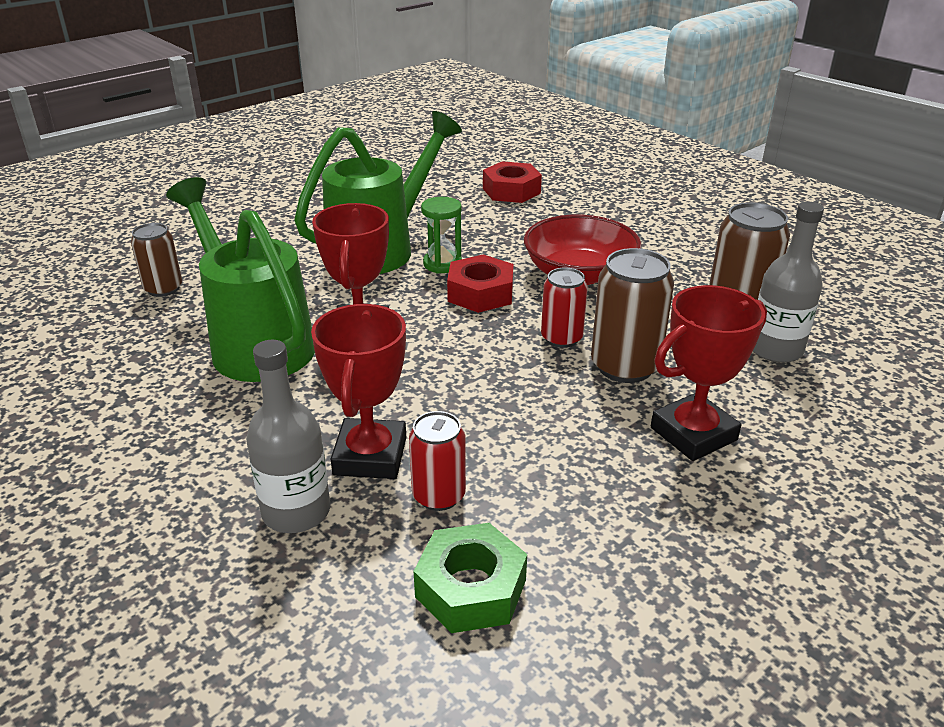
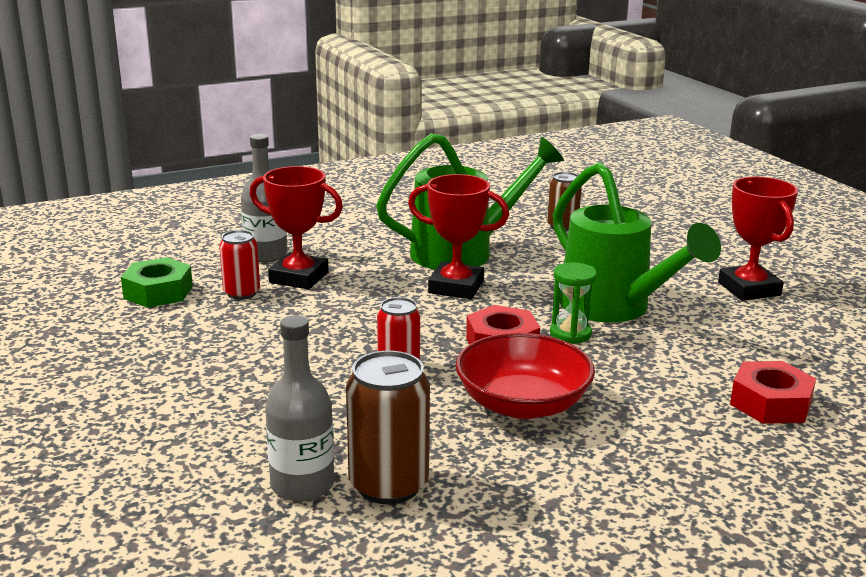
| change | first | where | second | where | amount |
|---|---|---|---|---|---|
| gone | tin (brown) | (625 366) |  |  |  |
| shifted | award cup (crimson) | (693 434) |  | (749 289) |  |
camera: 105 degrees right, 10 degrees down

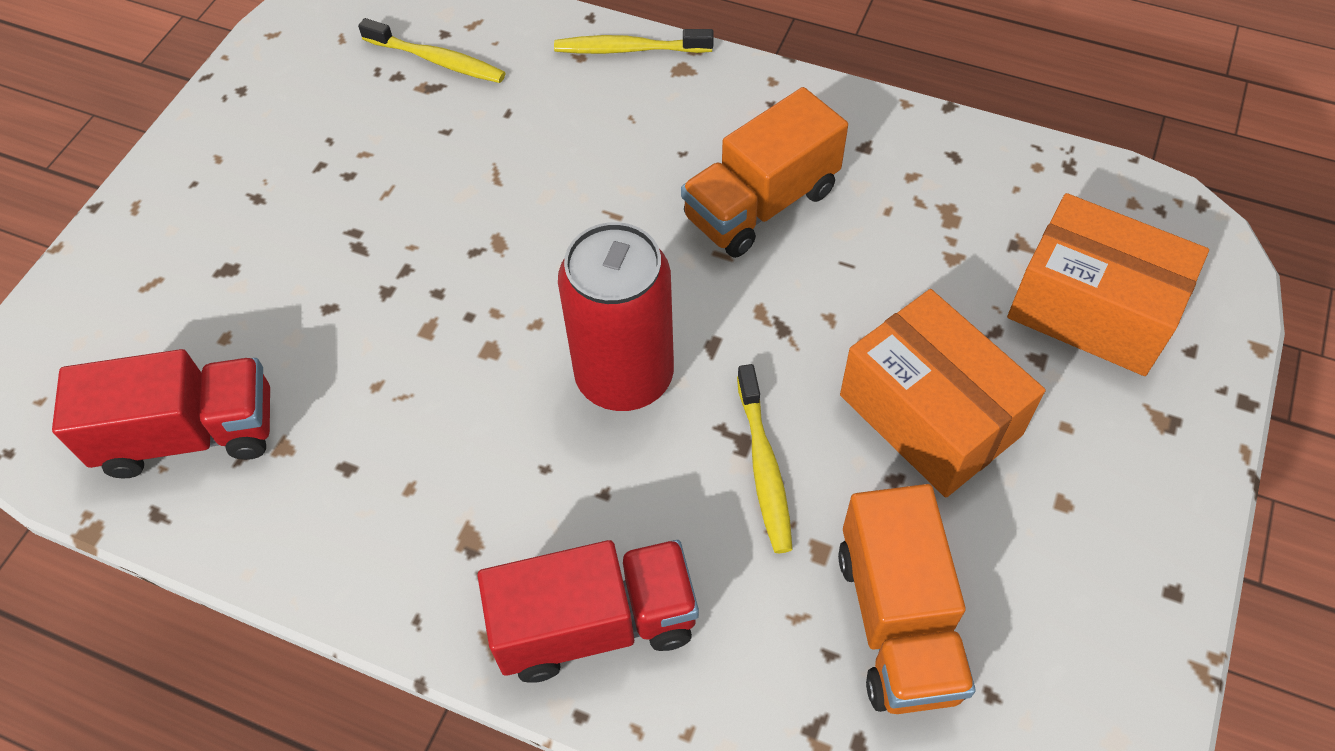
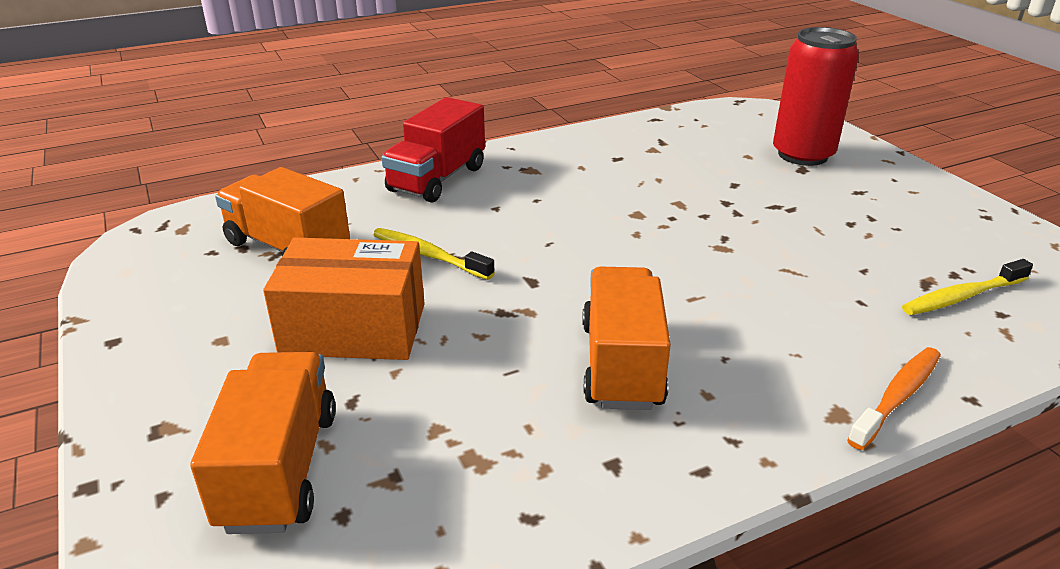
| change | first | where | second | where | amount |
|---|---|---|---|---|---|
| gone | toy truck (crimson) | (190 434) |  |  |  |
| shifted | tin (crimson) | (624 376) |  | (802 155) |  |
| swapped | parcel (orange) | (1092 309) | toy truck (orange) | (280 469) |  |
| repainted | tooth brush (golden) | (629 49) | tooth brush (orange) | (897 397) |  |
camera: 130 degrees right, 25 degrees down

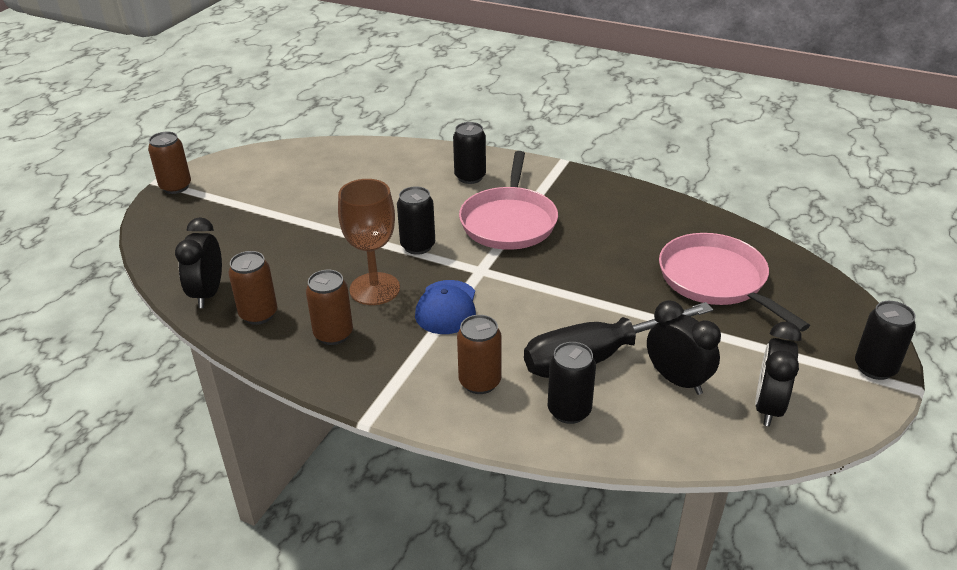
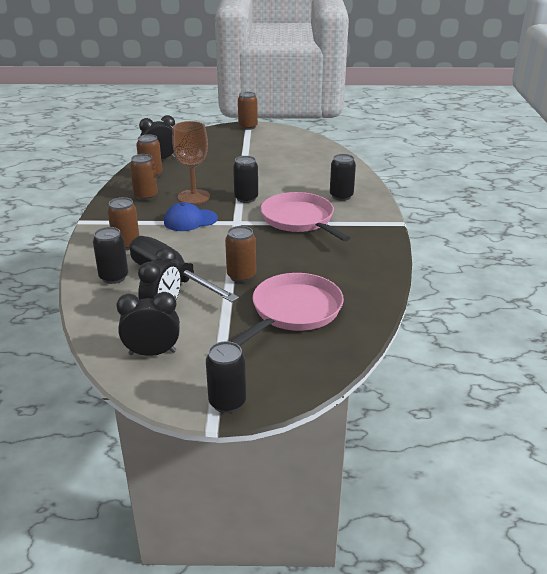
| change | first | where | second | where | amount |
|---|---|---|---|---|---|
| new |  |  | tin (brown) | (241 276) |  |
| rotated | pan (rosy) | (509 221) |  | (299 220) | 75 degrees clockwise |
camera: 65 degrees right, 5 degrees down

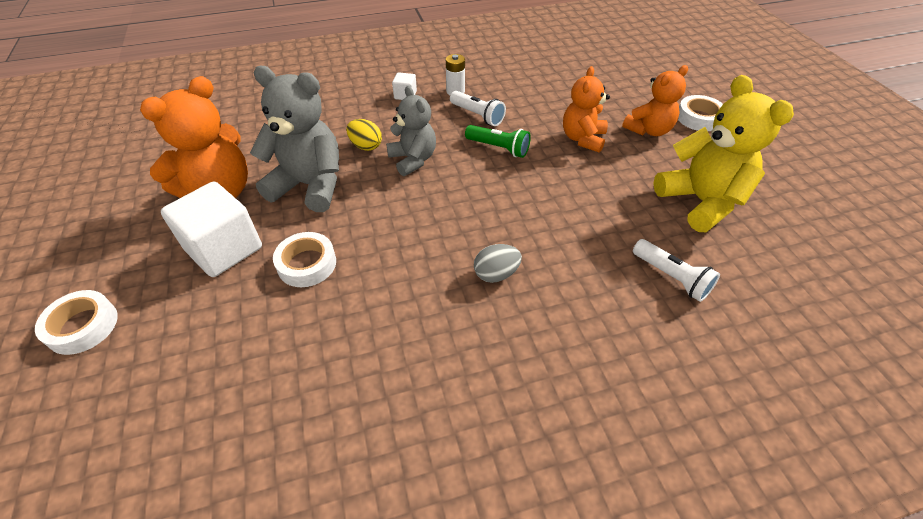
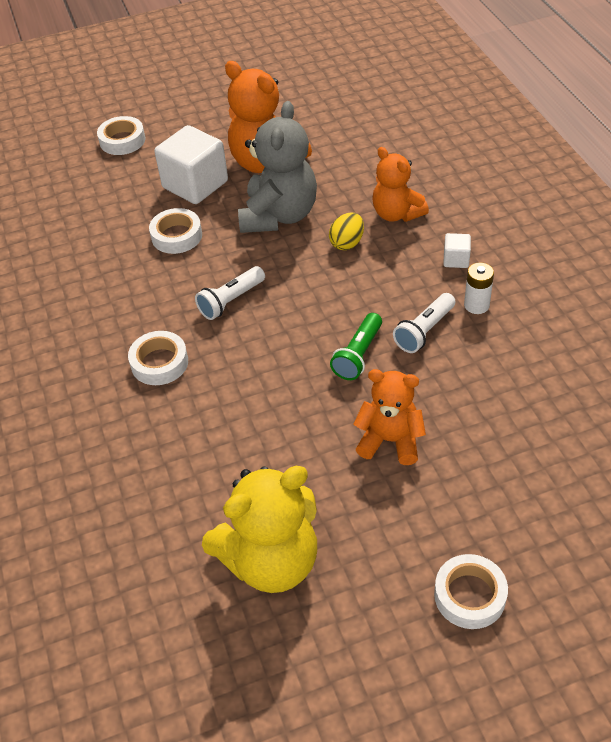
| change | first | where | second | where | amount |
|---|---|---|---|---|---|
| gone | teddy bear (grey) | (413 160) |  |  |  |
| shifted | teddy bear (orange) | (648 130) |  | (396 214) |  |
| shifted | torch (pure white) | (671 277) |  | (231 301) |  |
| swapped | egg (grey) | (496 274) | sticky tape (pure white) | (159 363) |  |
camera: 90 degrees right, 0 degrees up

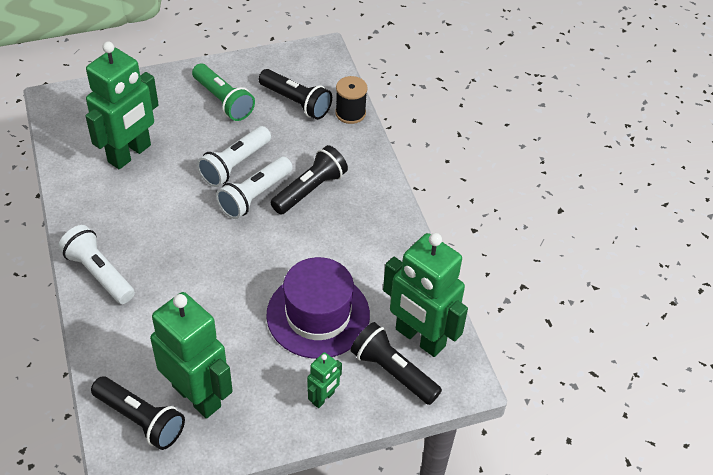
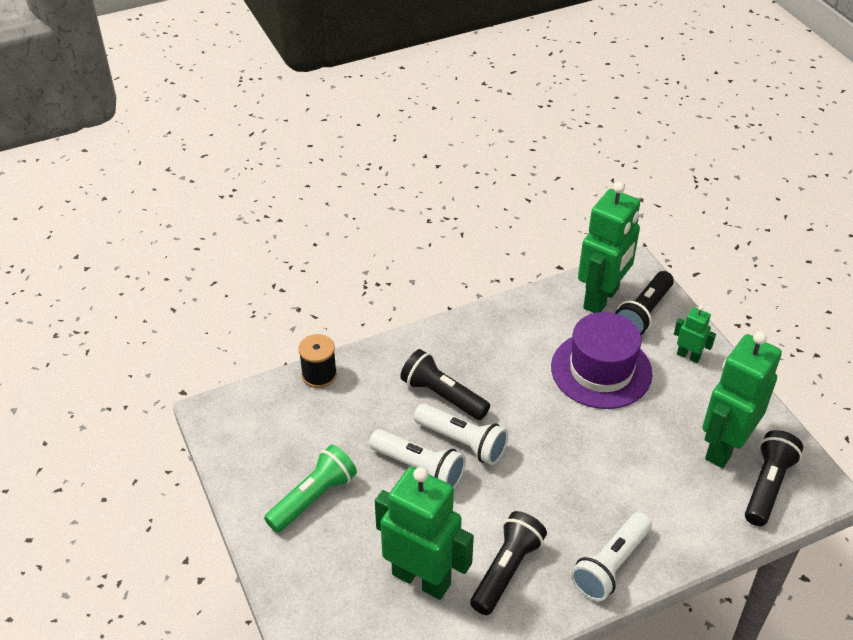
| change | first | where | second | where | amount |
|---|---|---|---|---|---|
| shifted | torch (jet-black) | (296 102) |  | (506 570) |  |
camera: 95 degrees left, 5 degrees down

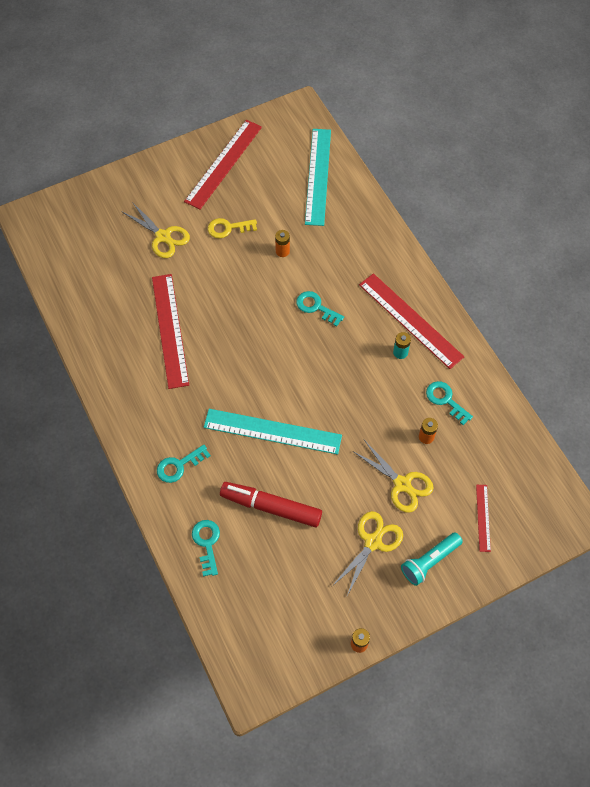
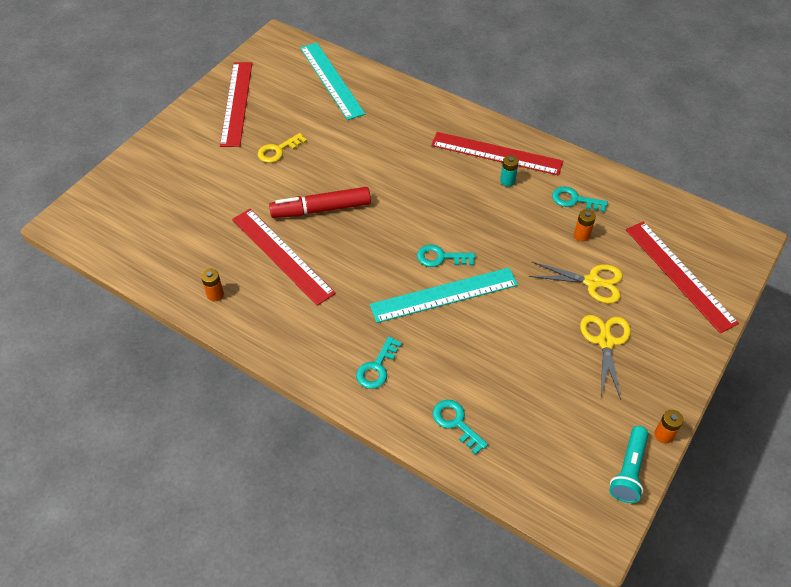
| change | first | where | second | where | amount |
|---|---|---|---|---|---|
| gone | scissors (golden) | (163 237) |  |  |  |
| shifted | marker (crimson) | (271 507) |  | (321 209) |  |
| shifted | power cell (orange) | (282 251) |  | (215 294) |  |
| shifted | latchkey (turquoise) | (316 307) |  | (441 257) |  |
| shifted | torch (turquoise) | (429 561) |  | (628 471) |  |
| scaled | ruler (crimson) | (483 517) |  | (679 275) | x2.04 |
camera: 30 degrees left, 10 degrees down

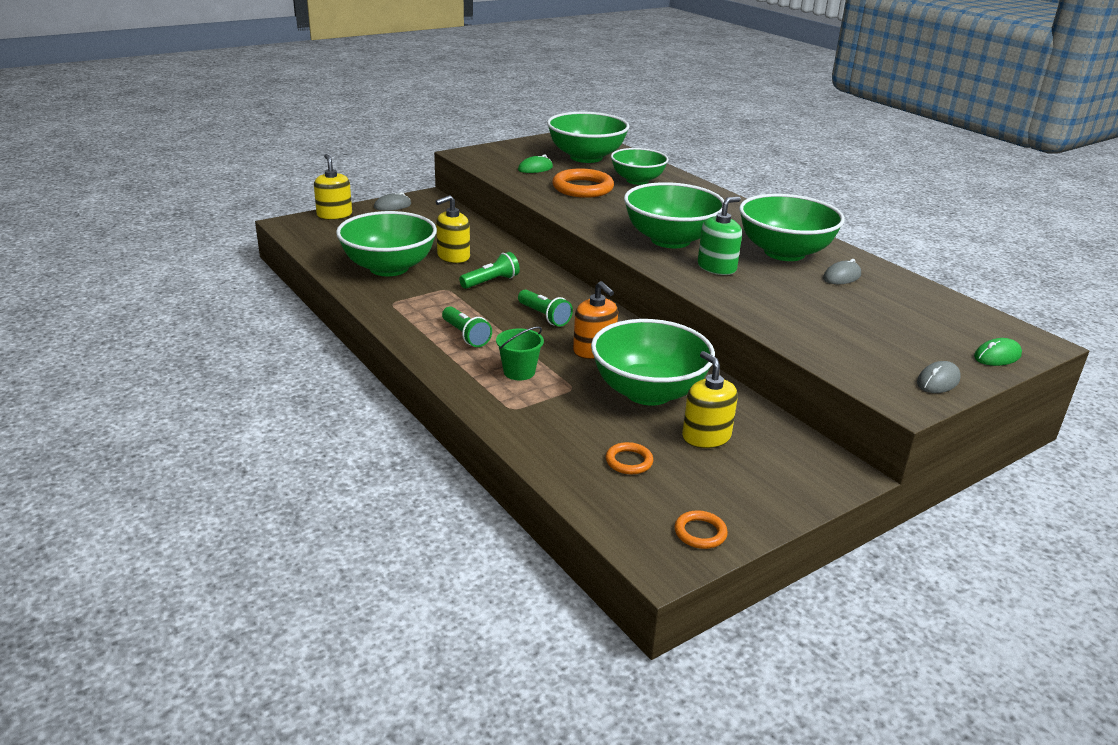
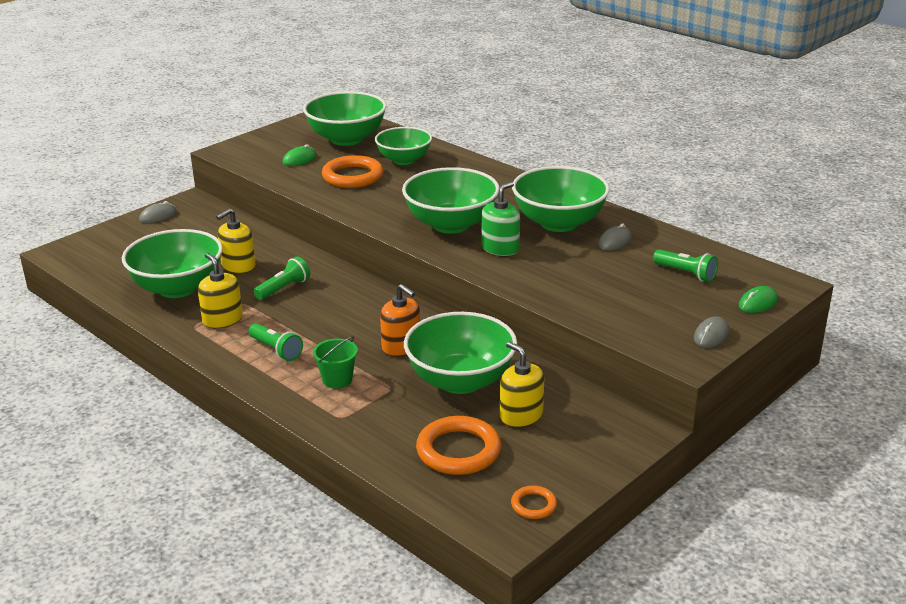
| change | first | where | second | where | amount |
|---|---|---|---|---|---|
| shifted | soap dispenser (golden) | (334 215) |  | (222 320) |  |
| shifted | torch (emerald) | (544 316) |  | (686 273) |  |
| scaled | ring (orange) | (629 461) |  | (458 450) | x1.97 |
camera: 10 degrees left, 0 degrees up

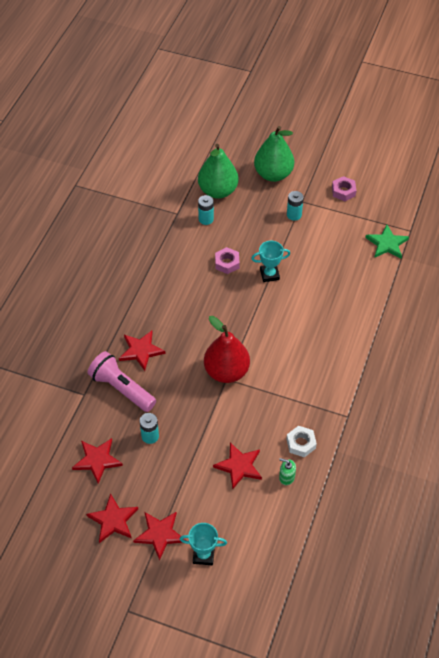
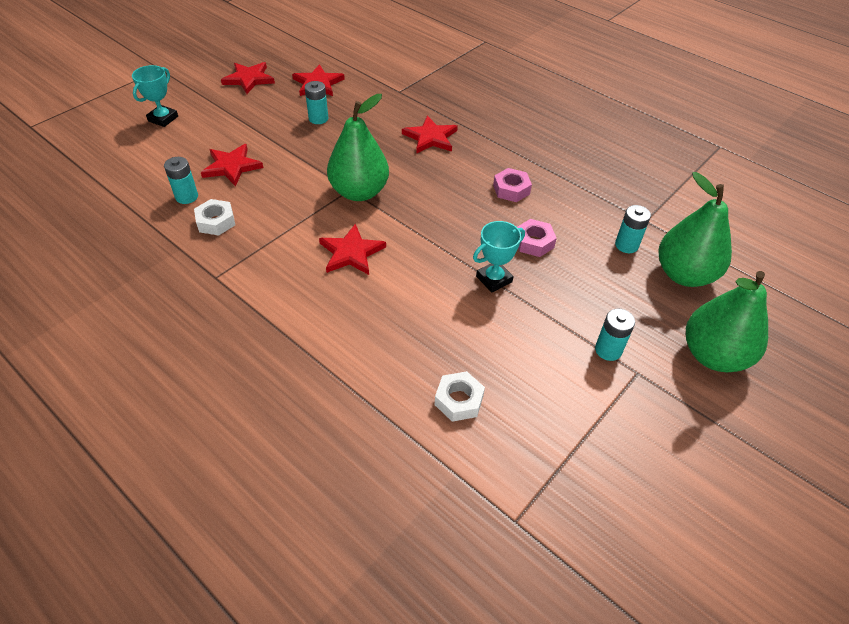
| change | first | where | second | where | amount |
|---|---|---|---|---|---|
| gone | torch (rosy) | (121 389) |  |  |  |
| gone | star (emerald) | (387 244) |  |  |  |
| new |  |  | nut (pure white) | (459 400) |  |
| shifted | star (crimson) | (160 534) |  | (351 253) |  |
| shifted | nut (rosy) | (343 191) |  | (511 189) |  |
| swapped | soap dispenser (emerald) | (286 477) | power cell (turquoise) | (186 197) |  |
| repainted | toy pear (crimson) | (226 371) | toy pear (emerald) | (359 192) |  |
| rotated | award cup (turquoise) | (269 274) |  | (494 279) | 45 degrees clockwise |
camera: 110 degrees right, 5 degrees down

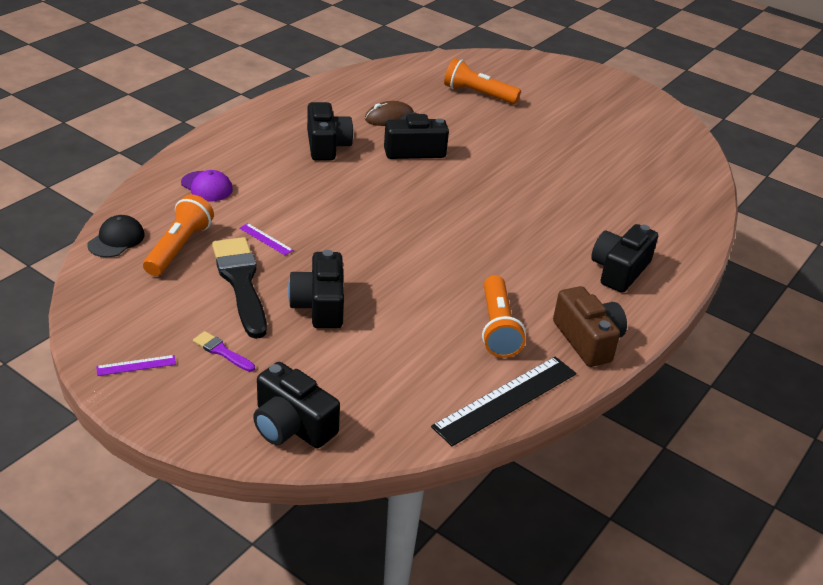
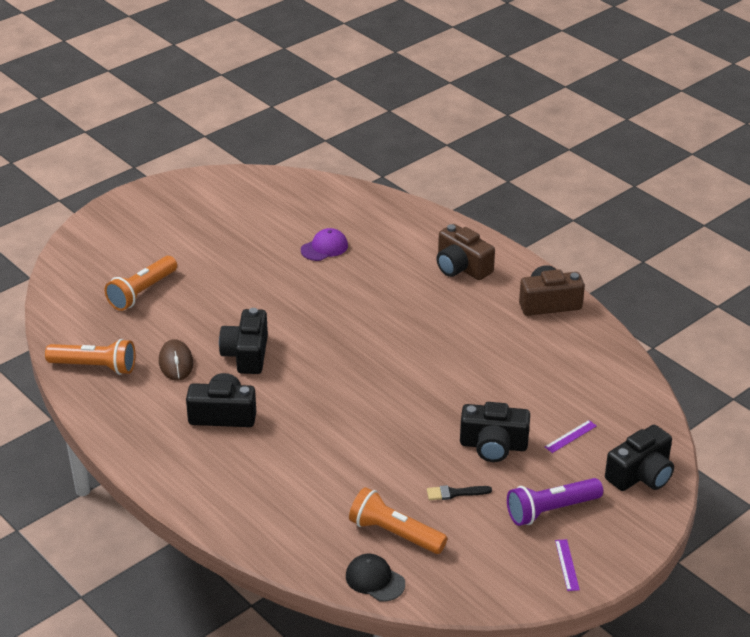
| change | first | where | second | where | amount |
|---|---|---|---|---|---|
| gone | ruler (jet-black) | (506 400) |  |  |  |
| shifted | peaked cap (purple) | (207 186) |  | (324 248) |  |
| shifted | ruler (purple) | (266 239) |  | (570 436) |  |
| shifted | torch (orange) | (497 327) |  | (94 366) |  |
| swapped | brush (purple) | (222 351) | torch (purple) | (551 510) |  |
| repainted | compact camera (jet-black) | (619 270) | compact camera (brown) | (461 267) |  |
| scaled | brush (jet-black) | (241 282) |  | (455 493) | x0.46 |
camera: 75 degrees left, 0 degrees up

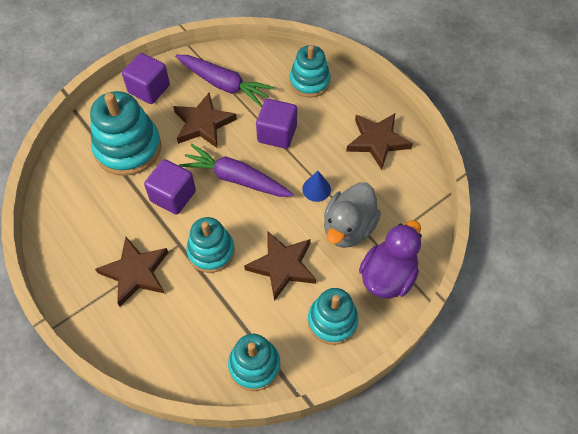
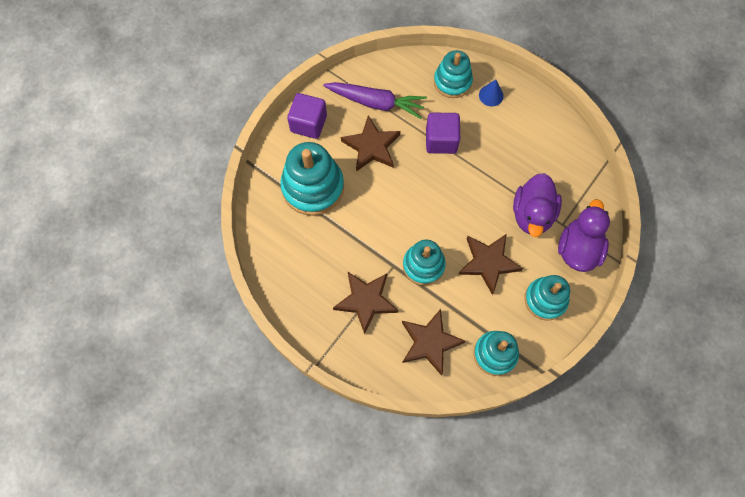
| change | first | where | second | where | amount |
|---|---|---|---|---|---|
| gone | block (purple) | (173 196) |  |  |  |
| gone | toy carrot (purple) | (236 178) |  |  |  |
| shifted | cone (cobalt) | (316 189) |  | (491 95) |  |
| shifted | star (brown) | (377 141) |  | (430 342) |  |
| repainted | toy duck (grey) | (348 228) | toy duck (purple) | (532 214) |  |
camera: 15 degrees left, 10 degrees up

